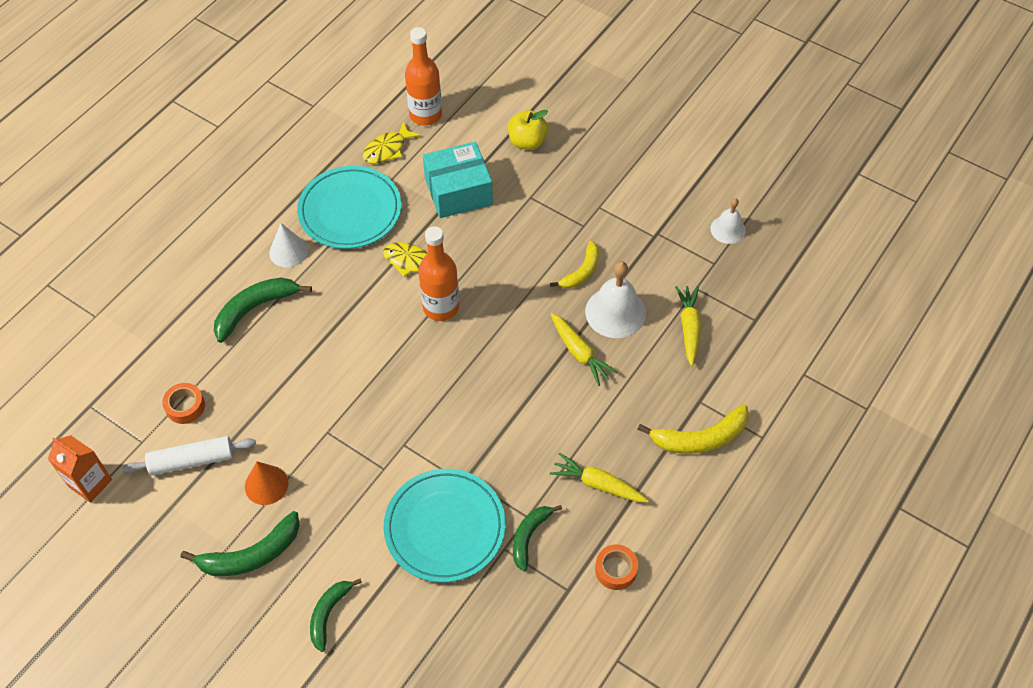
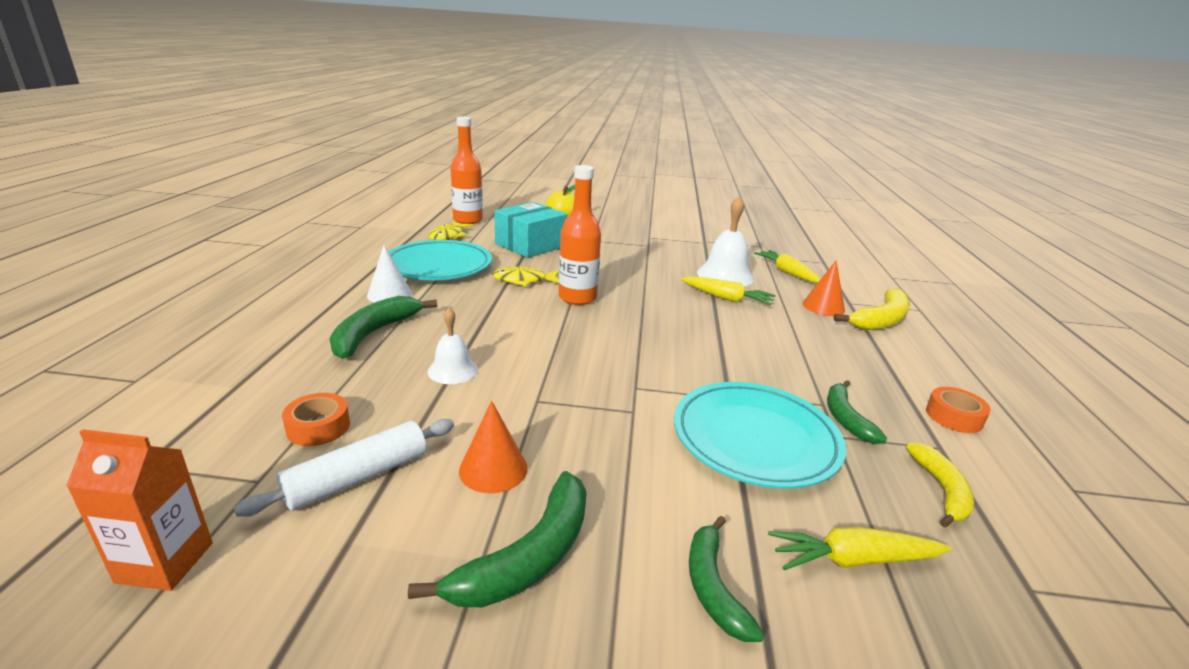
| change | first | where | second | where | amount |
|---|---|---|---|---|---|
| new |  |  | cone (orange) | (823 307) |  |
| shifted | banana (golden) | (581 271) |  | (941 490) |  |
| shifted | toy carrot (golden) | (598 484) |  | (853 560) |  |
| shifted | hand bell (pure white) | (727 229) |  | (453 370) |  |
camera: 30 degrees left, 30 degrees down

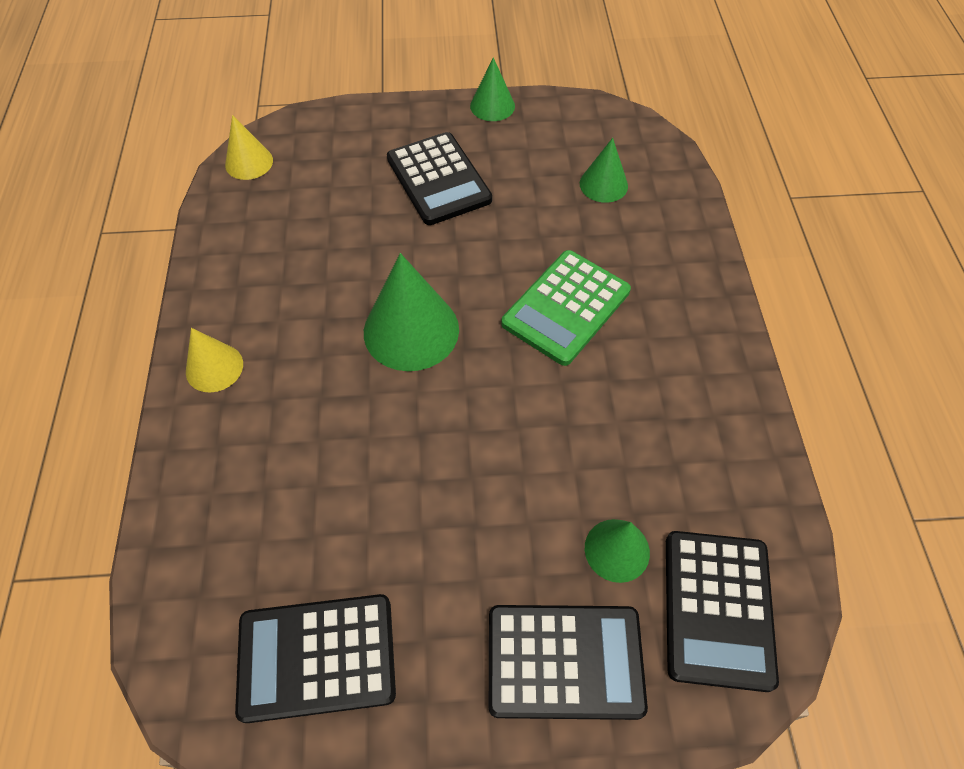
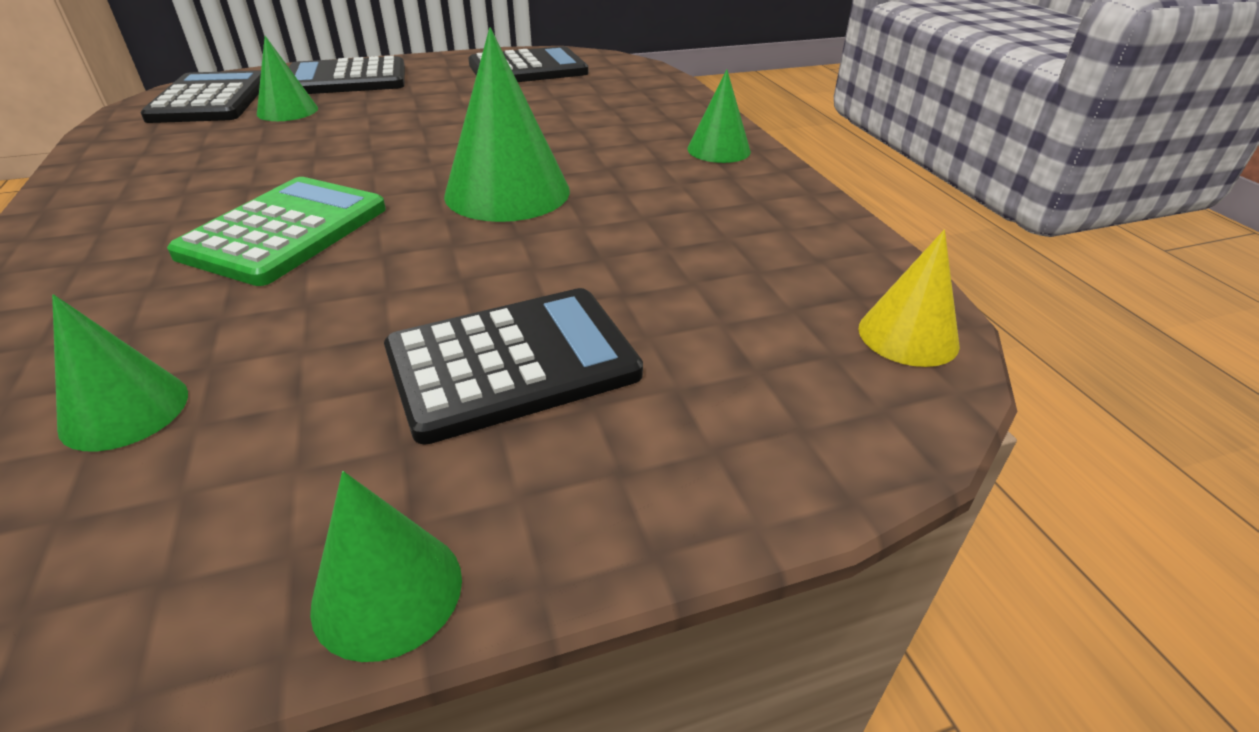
| change | first | where | second | where | amount |
|---|---|---|---|---|---|
| repainted | cone (golden) | (214 367) | cone (emerald) | (718 150) |  |
| rotated | calculator (jet-black) | (438 179) |  | (513 363) | 105 degrees clockwise |
camera: 165 degrees right, 20 degrees down

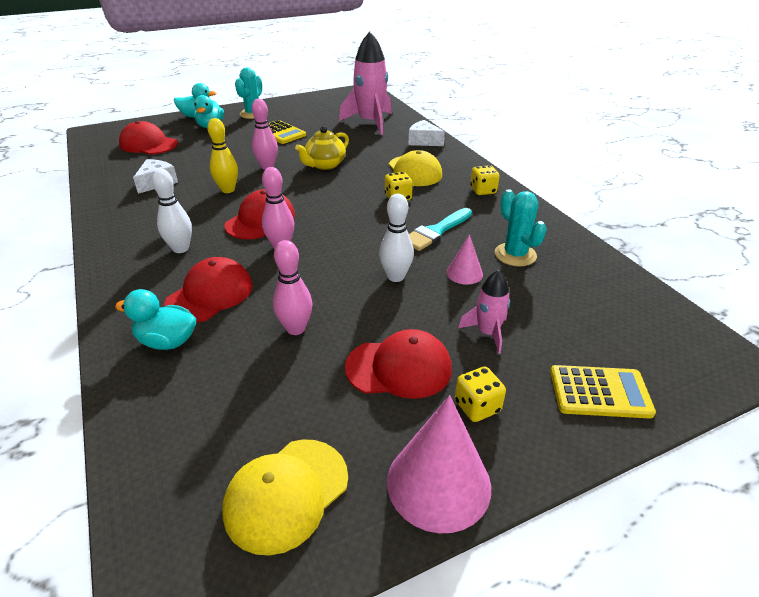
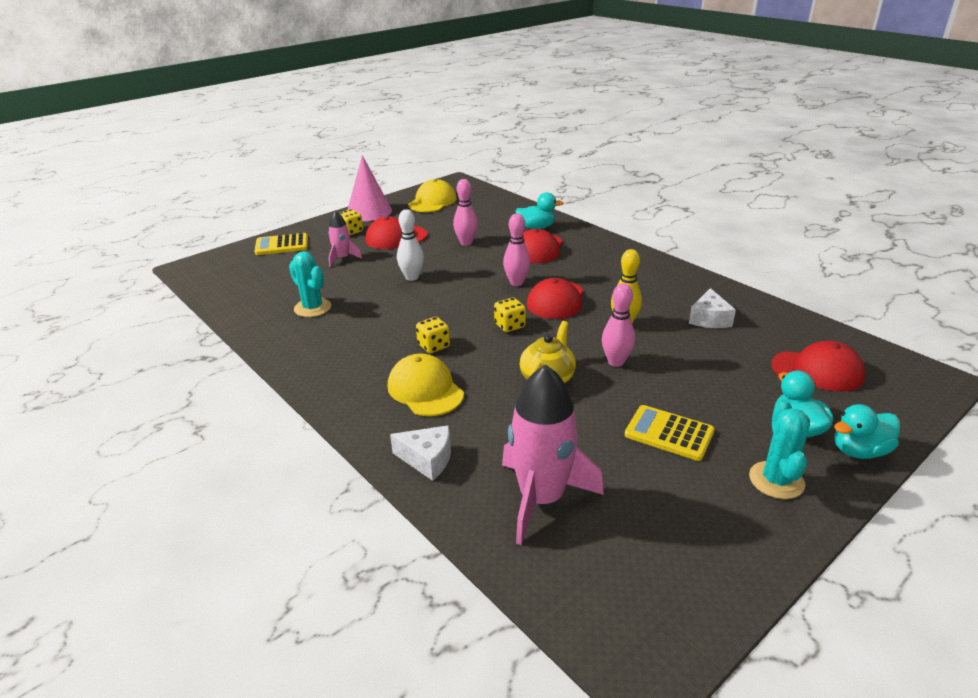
| change | first | where | second | where | amount |
|---|---|---|---|---|---|
| gone | skittle (pure white) | (181 249) |  |  |  |
| gone | brush (turquoise) | (436 231) |  |  |  |
| gone | cone (rosy) | (464 273) |  |  |  |
| shifted | dice (golden) | (483 191) |  | (510 326) |  |
camera: 165 degrees right, 5 degrees down

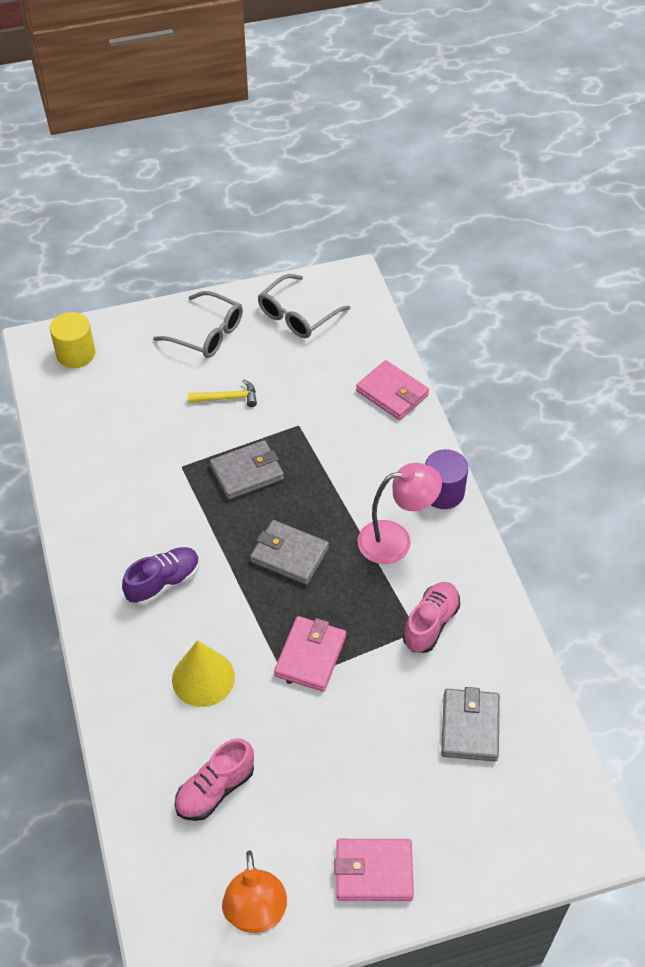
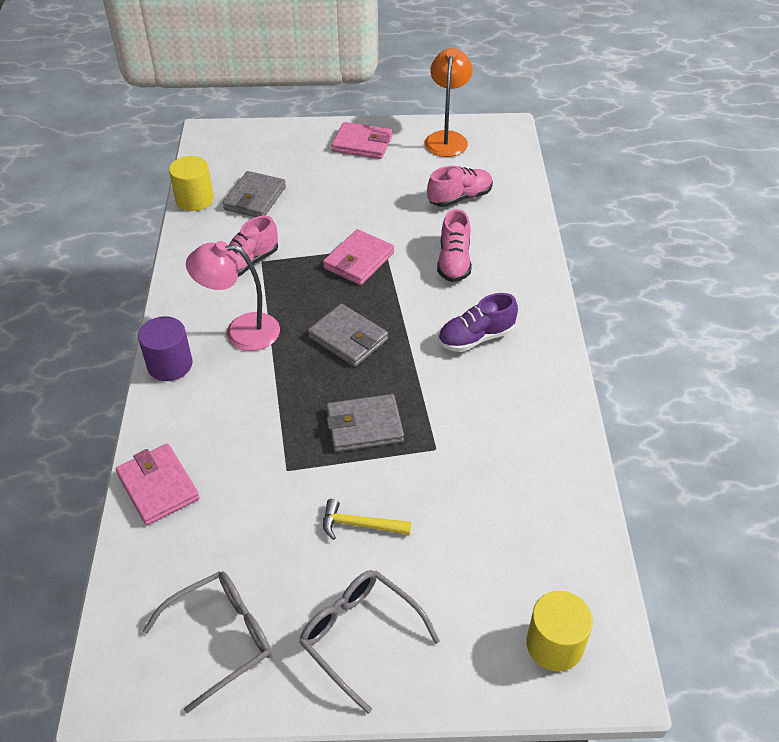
| change | first | where | second | where | amount |
|---|---|---|---|---|---|
| new |  |  | cylinder shape (golden) | (194 199) |  |
| swapped | cone (golden) | (203 678) | shoe (rosy) | (454 262) |  |
camera: 165 degrees left, 5 degrees down

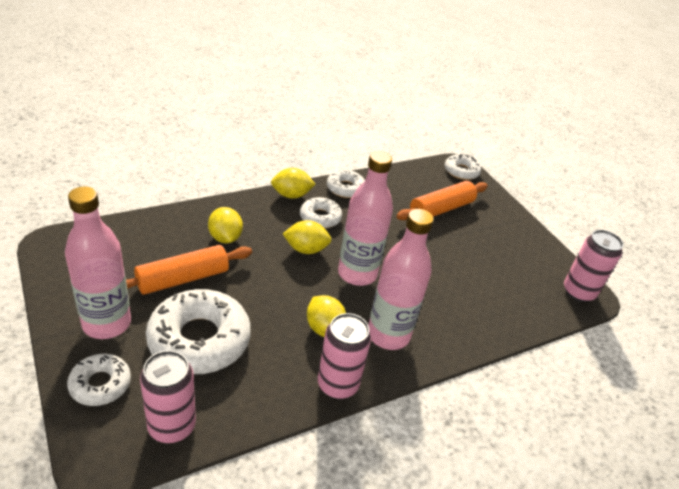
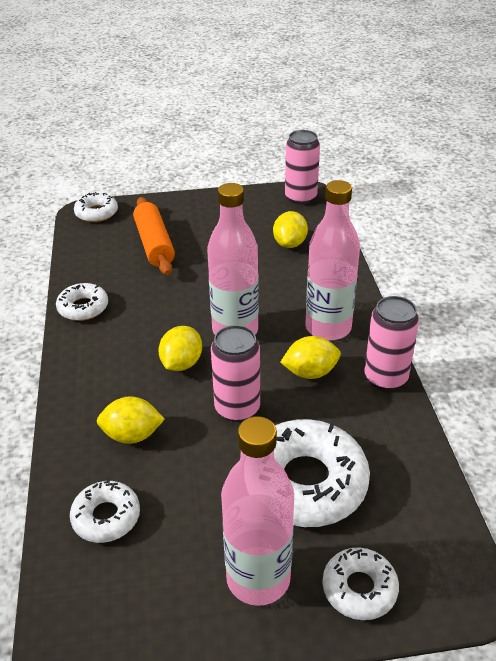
| change | first | where | second | where | amount |
|---|---|---|---|---|---|
| gone | rolling pin (orange) | (183 278) |  |  |  |
| shifted | tin (rosy) | (171 426) |  | (237 408) |  |
| shifted | lemon (golden) | (291 195) |  | (290 244) |  |
| shifted | donut (pure white) | (320 217) |  | (106 517) |  |
camera: 65 degrees left, 0 degrees up

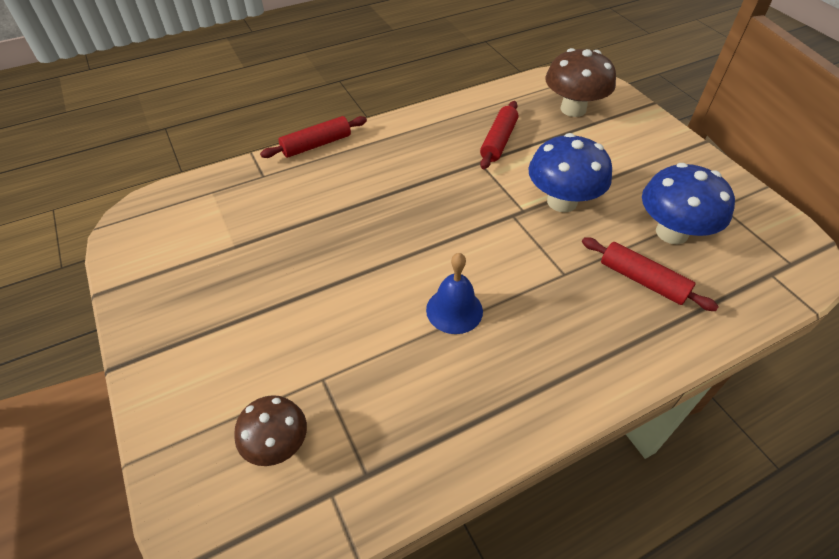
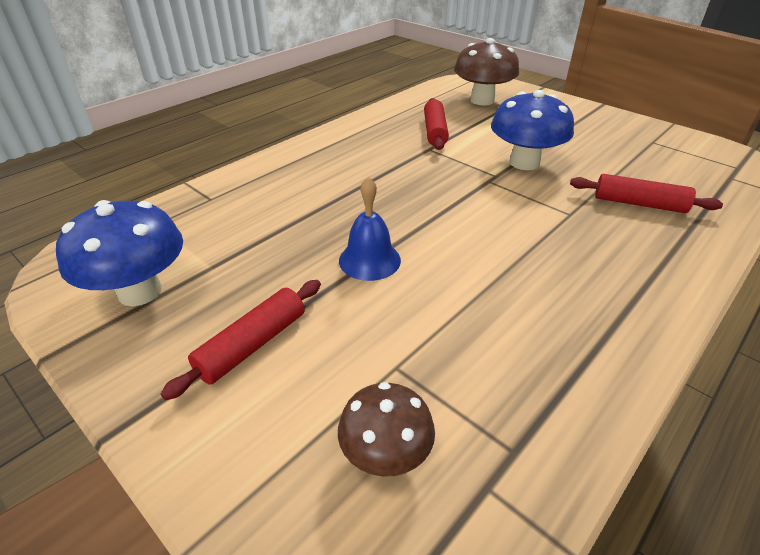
| change | first | where | second | where | amount |
|---|---|---|---|---|---|
| shifted | rolling pin (crimson) | (316 145) |  | (252 344) |  |
| shifted | hand bell (cobalt) | (454 310) |  | (369 260) |  |
| shifted | fungus (cobalt) | (672 232) |  | (140 291) |  |
camera: 20 degrees left, 10 degrees down

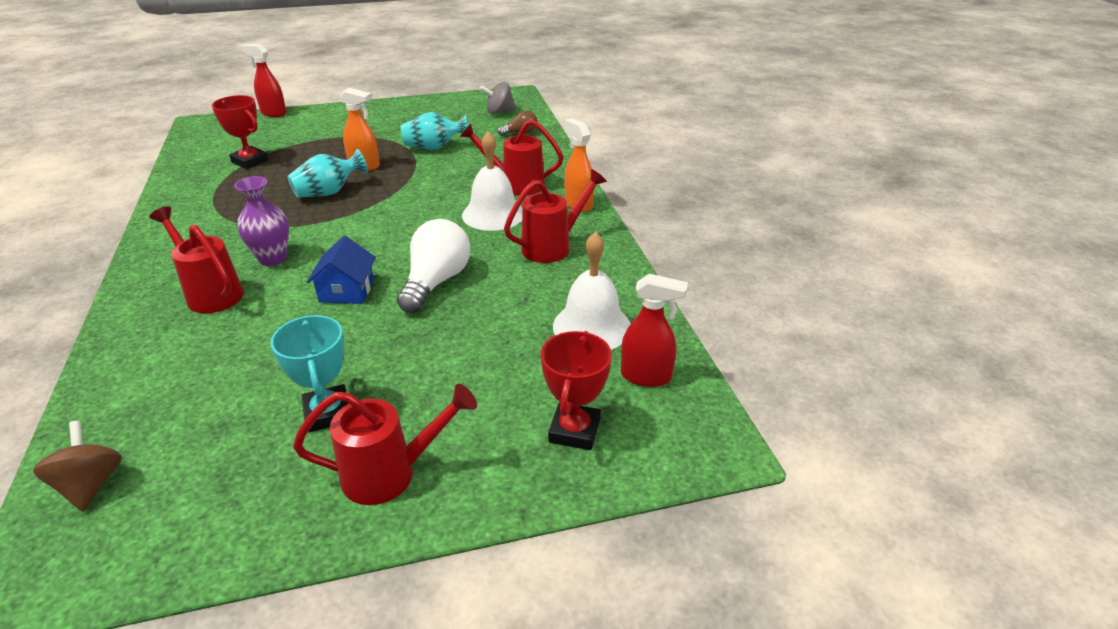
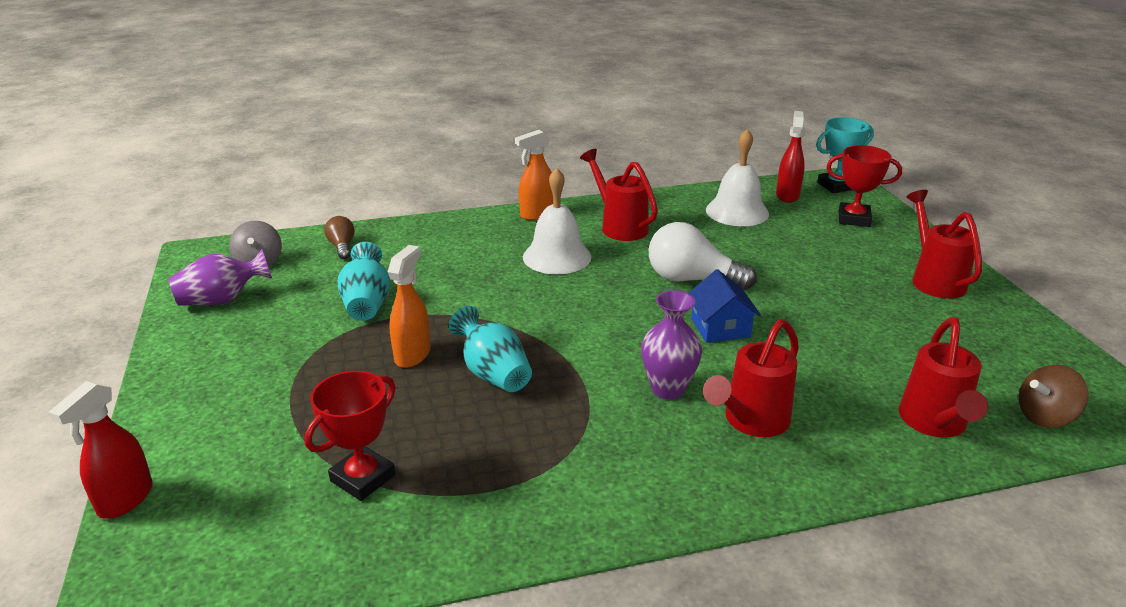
| change | first | where | second | where | amount |
|---|---|---|---|---|---|
| new |  |  | vase (purple) | (222 300) |  |
| shifted | award cup (turquoise) | (328 413) |  | (836 186) |  |
| shifted | watering can (crimson) | (516 184) |  | (934 423) |  |
| rotated | cottage (cobalt) | (346 290) |  | (720 327) | 75 degrees clockwise |
camera: 90 degrees left, 5 degrees down

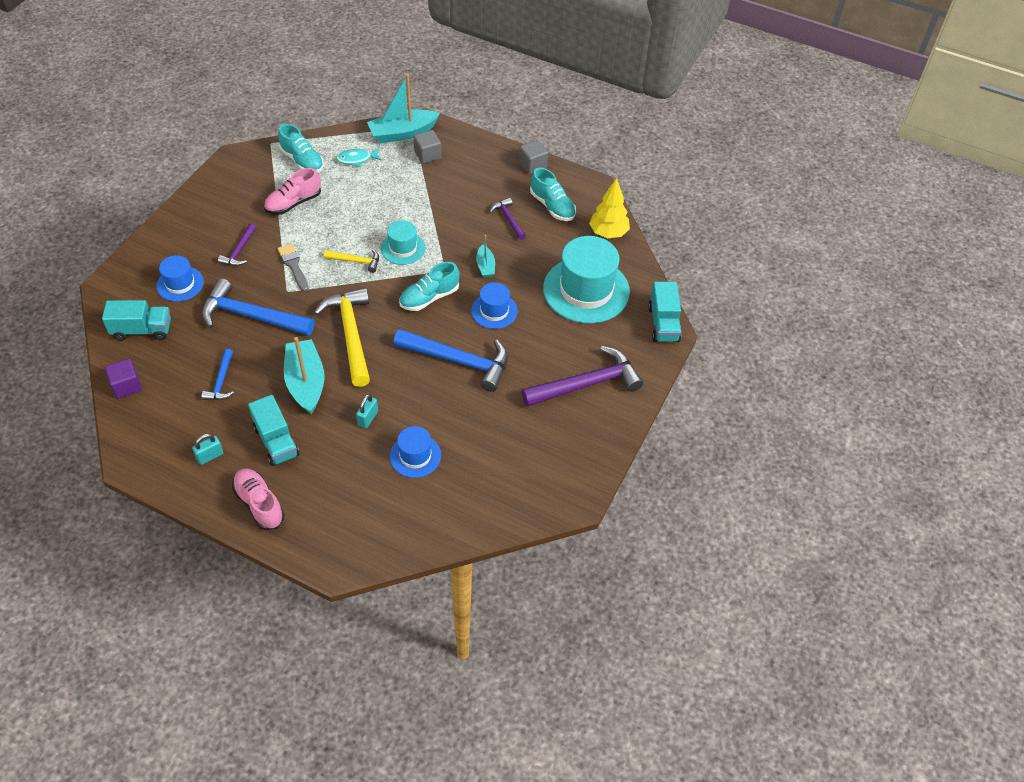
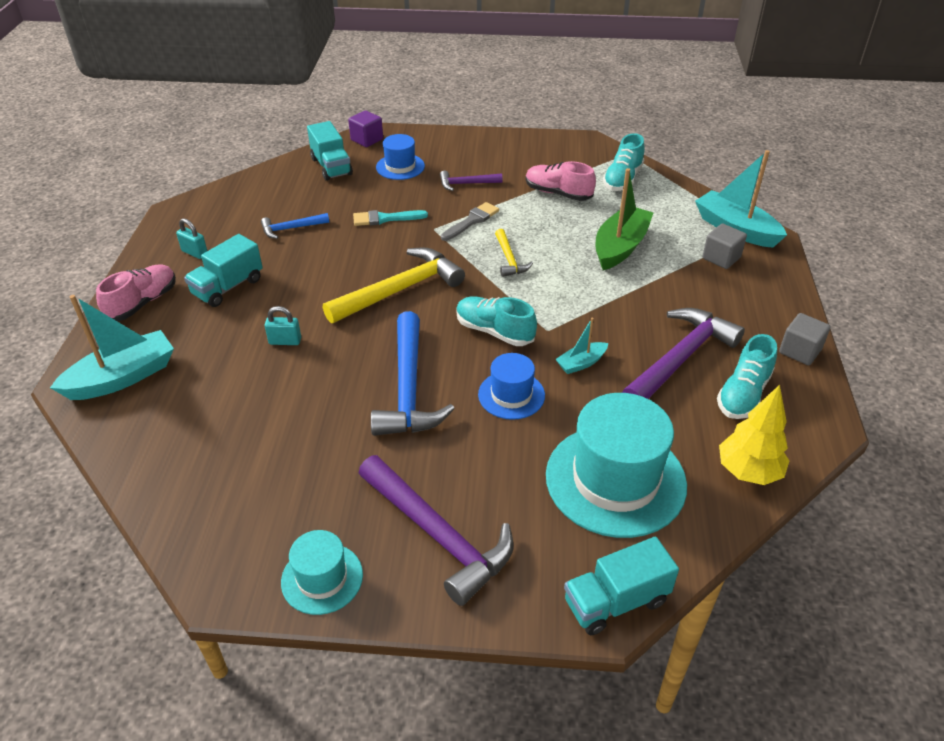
| change | first | where | second | where | amount |
|---|---|---|---|---|---|
| gone | fish figure (turquoise) | (357 159) |  |  |  |
| gone | top hat (cobalt) | (415 456) |  |  |  |
| new |  |  | sailboat (emerald) | (620 247) |  |
| shifted | block (purple) | (127 386) |  | (367 140) |  |
| shifted | sailboat (turquoise) | (306 382) |  | (122 377) |  |
| shifted | top hat (turquoise) | (403 248) |  | (322 578) |  |
| swapped | hammer (cobalt) | (251 316) | brush (turquoise) | (385 218) |  |
| scaled | hammer (purple) | (508 219) |  | (680 359) | x1.96 |
camera: 70 degrees right, 10 degrees down

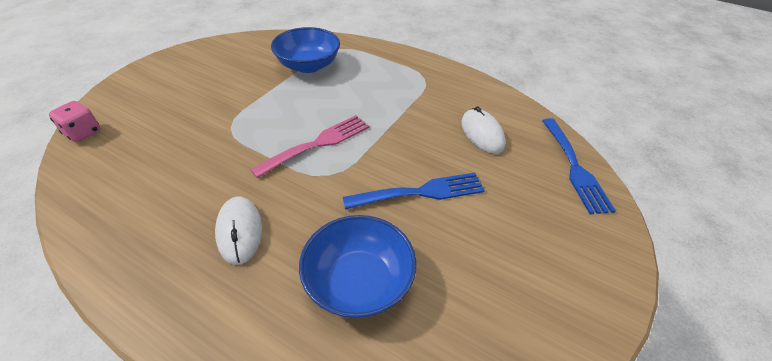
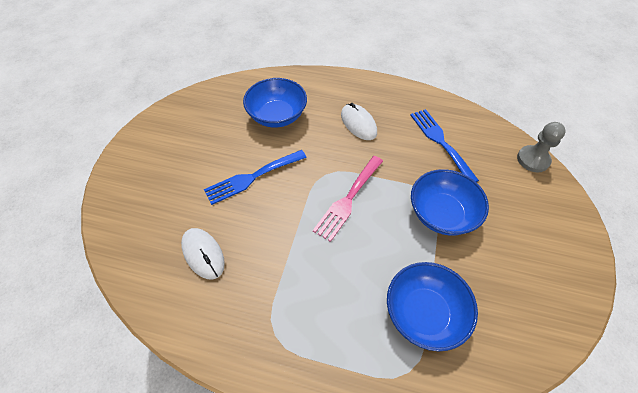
| change | first | where | second | where | amount |
|---|---|---|---|---|---|
| new |  |  | serving bowl (cobalt) | (442 214) |  |
| shifted | fork (cobalt) | (575 167) |  | (440 142) |  |
| swapped | dice (rosy) | (83 133) | game pawn (grey) | (533 160) |  |
camera: 165 degrees right, 10 degrees up

